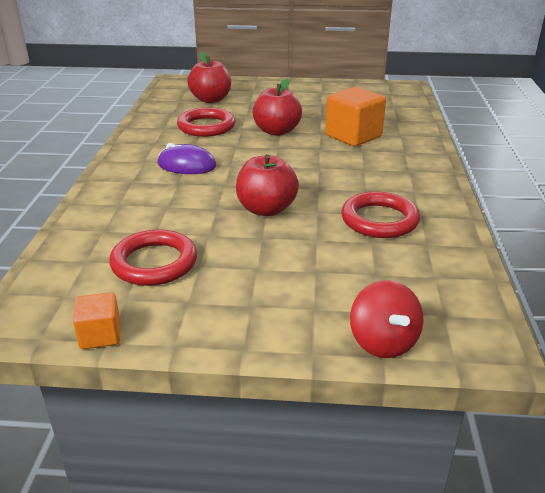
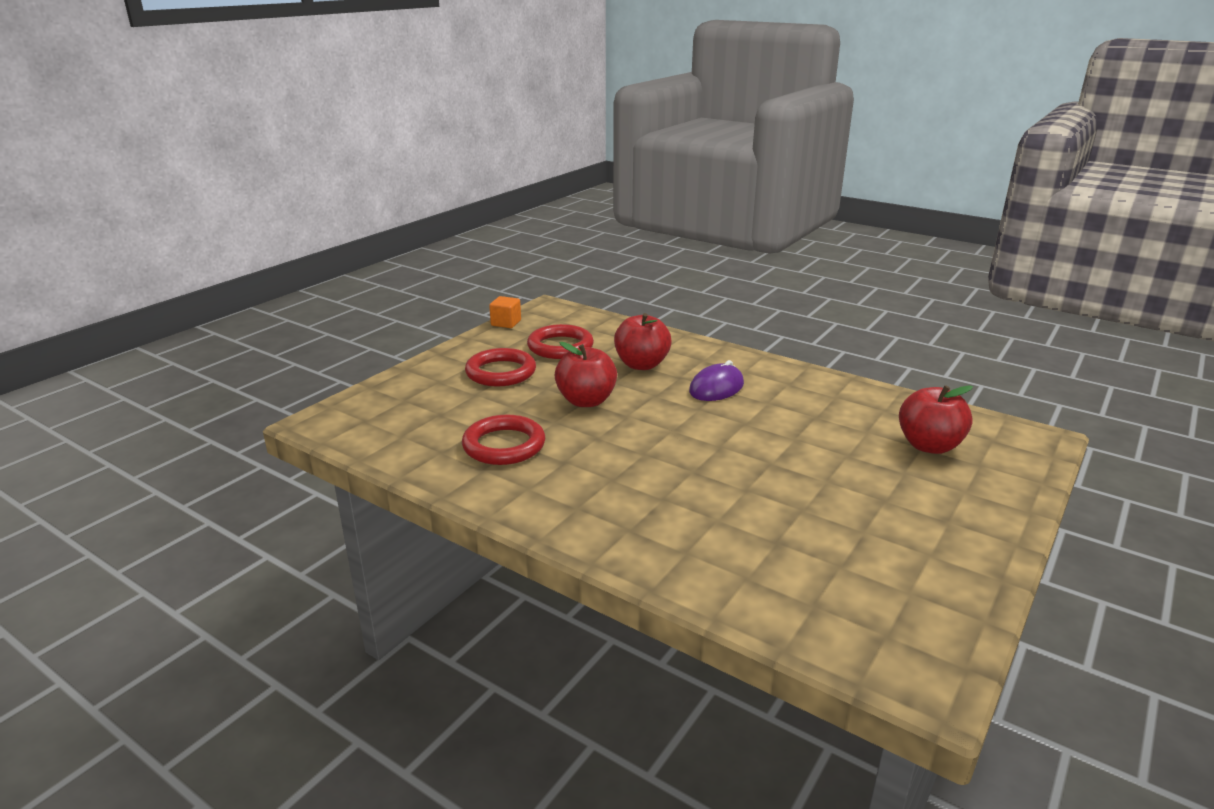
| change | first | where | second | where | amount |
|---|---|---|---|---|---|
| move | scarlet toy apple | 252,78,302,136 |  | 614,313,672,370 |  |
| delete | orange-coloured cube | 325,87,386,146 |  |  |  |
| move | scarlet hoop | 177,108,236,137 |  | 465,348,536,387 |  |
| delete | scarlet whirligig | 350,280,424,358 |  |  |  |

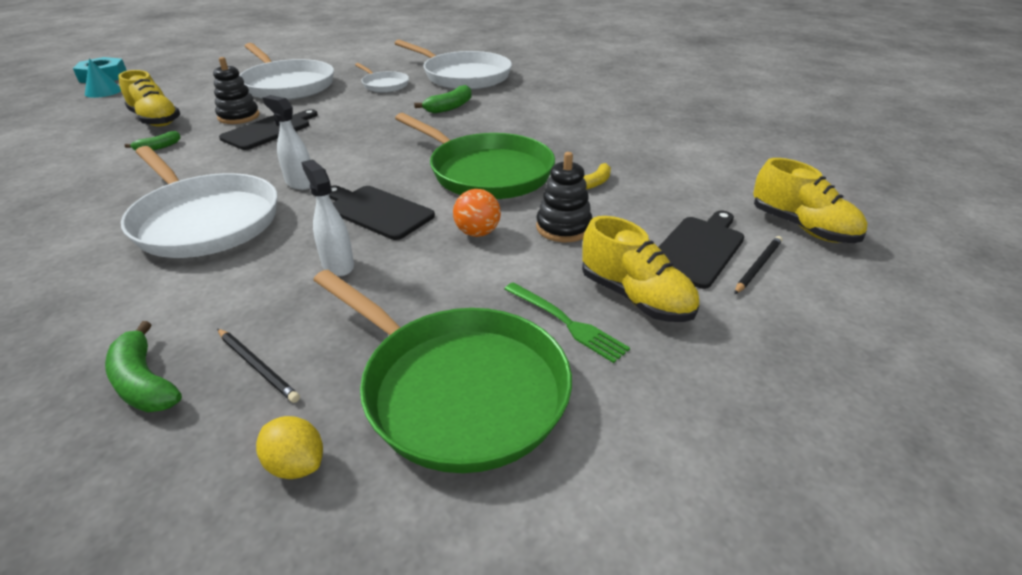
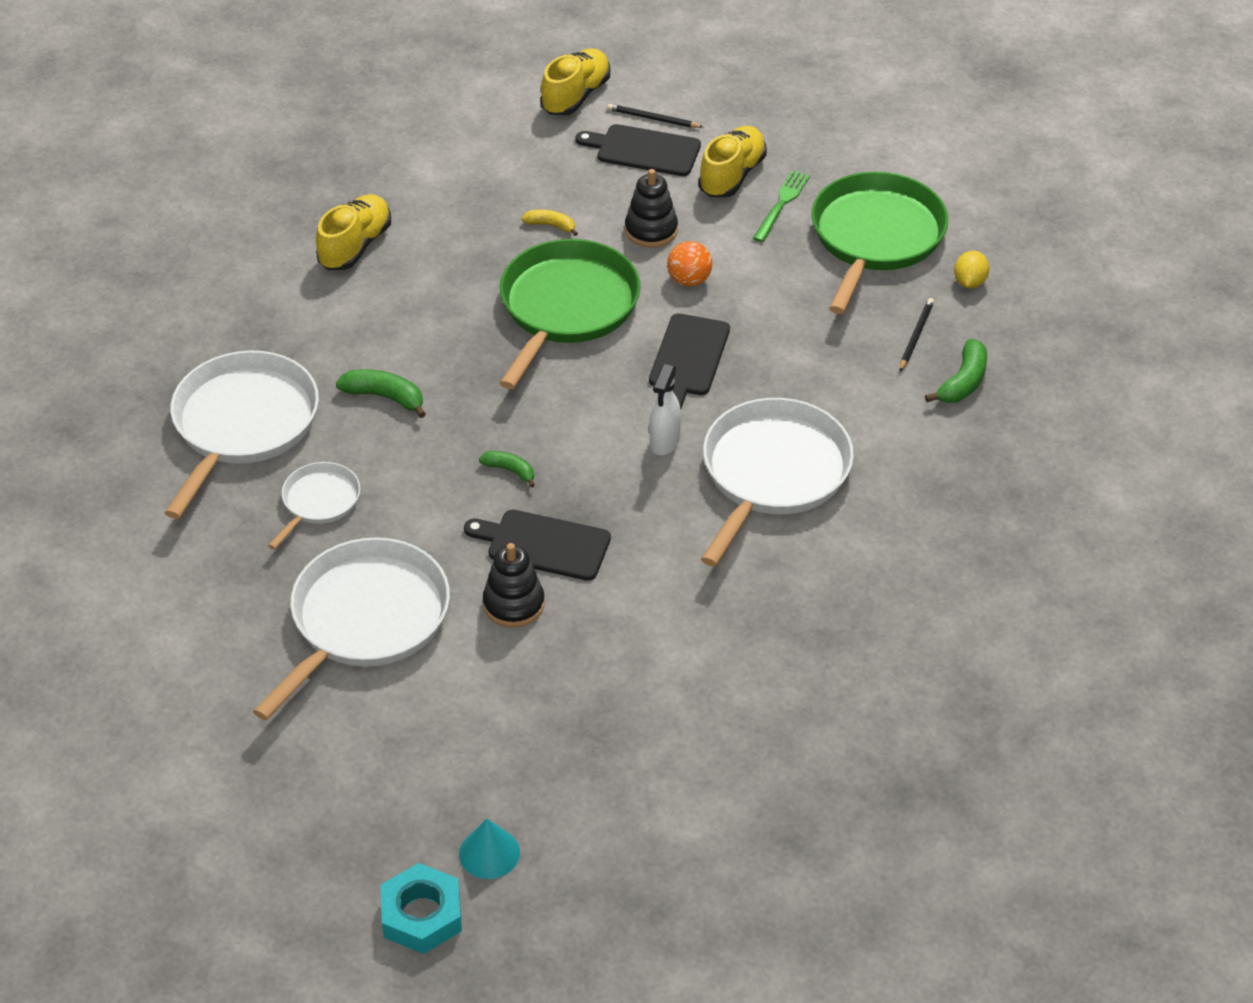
| change | first | where | second | where | amount |
|---|---|---|---|---|---|
| move | golden shoe | 118,70,180,127 |  | 316,194,391,270 |  |
| move | emerald banana fruit | 125,131,181,151 |  | 479,451,535,487 |  |
| delete | pure white spray bottle | 301,159,354,276 |  |  |  |

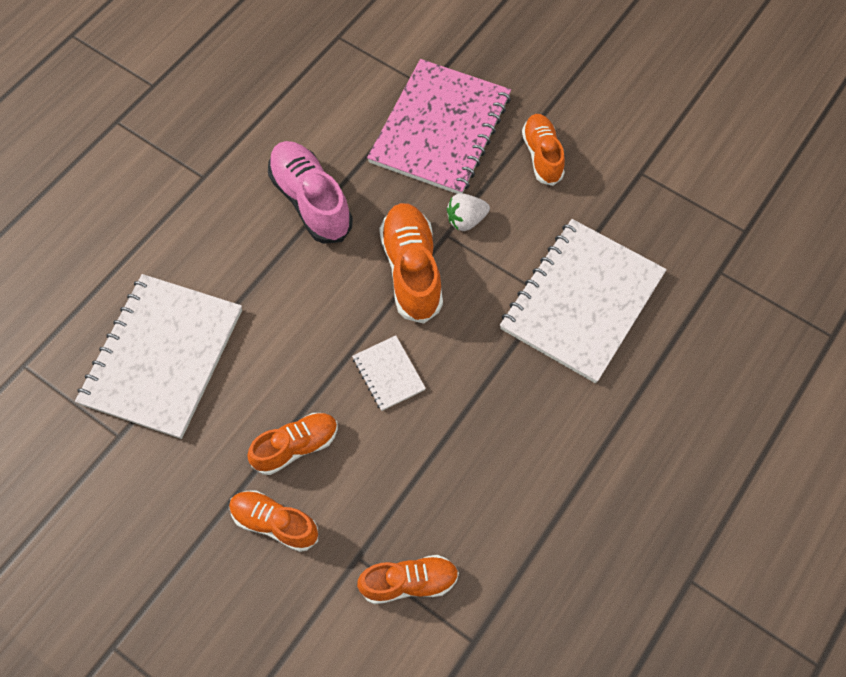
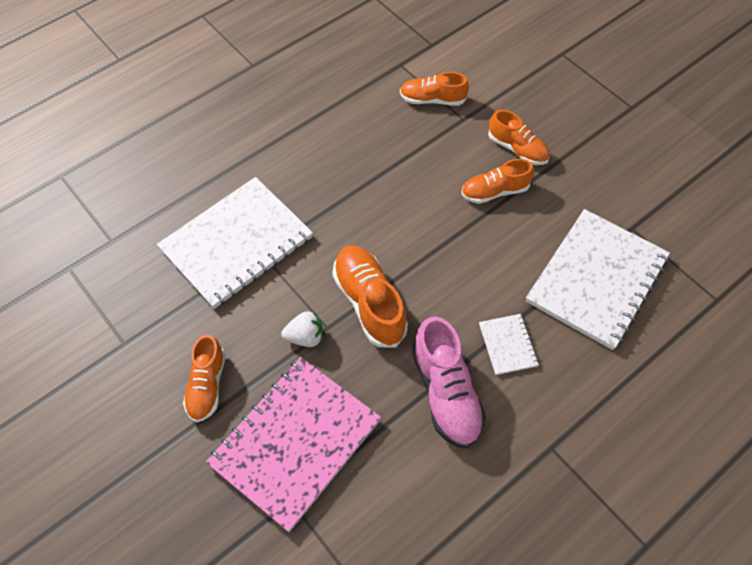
| change | first | where | second | where | amount |
|---|---|---|---|---|---|
| rotate | orange-coloured shoe | 379,203,443,324 |  | 332,245,408,347 | 150 degrees clockwise |
| move | pure white notebook | 352,335,426,411 |  | 479,314,539,375 |  |

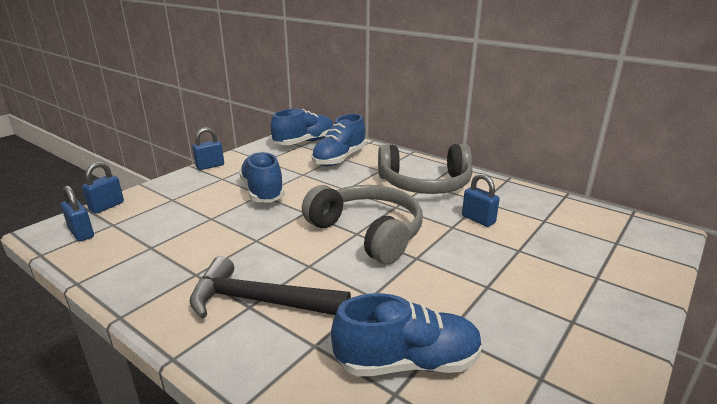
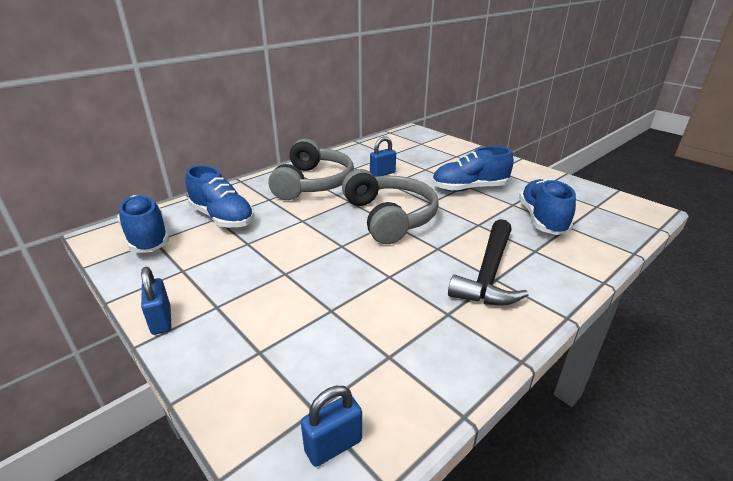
| change | first | where | second | where | amount |
|---|---|---|---|---|---|
| move | blue shoe | 239,152,285,203 |  | 432,146,513,192 |  |
| delete | blue lock | 82,162,124,214 |  |  |  |
| rotate | ash-grey over-ear headphones | 302,185,423,264 |  | 342,169,439,244 | 105 degrees clockwise |

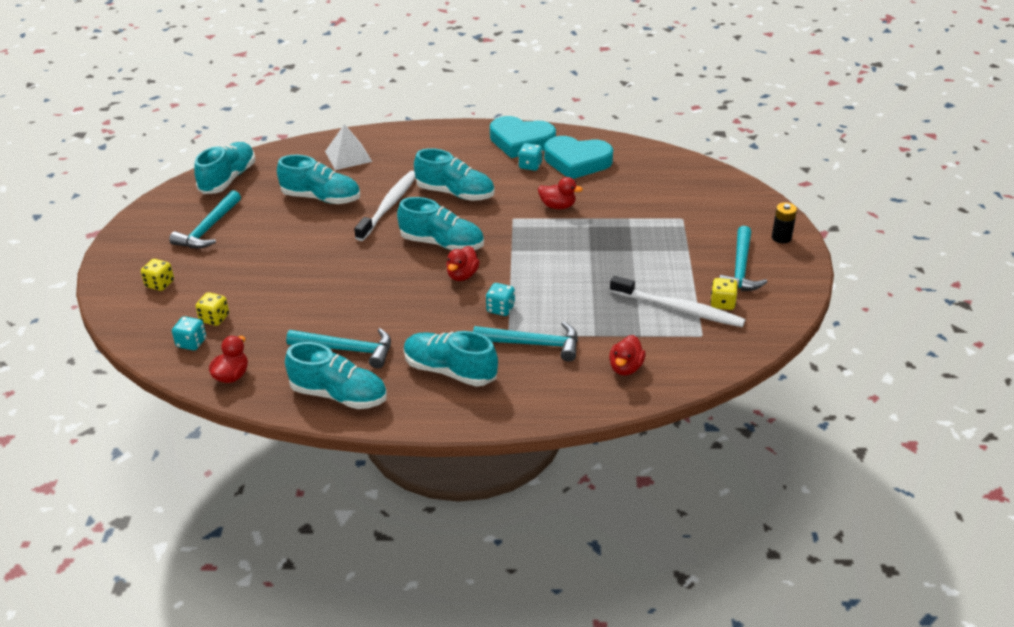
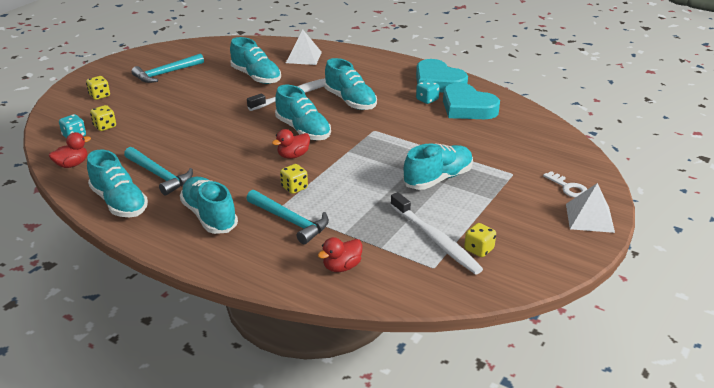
| change | first | where | second | where | amount |
|---|---|---|---|---|---|
| move | teal shoe | 194,142,255,194 |  | 403,143,473,190 |  |
| delete | scarlet duck | 538,177,583,209 |  |  |  |
| replace | black battery | 772,202,797,244 | pure white pyramid shape | 566,183,615,233 |  |
| delete | teal claw hammer | 719,226,767,291 |  |  |  |
| recolor | teal die | 486,283,515,316 | golden die | 280,164,308,194 |  |
| insert |  |  | pure white door key | 543,171,587,198 |  |

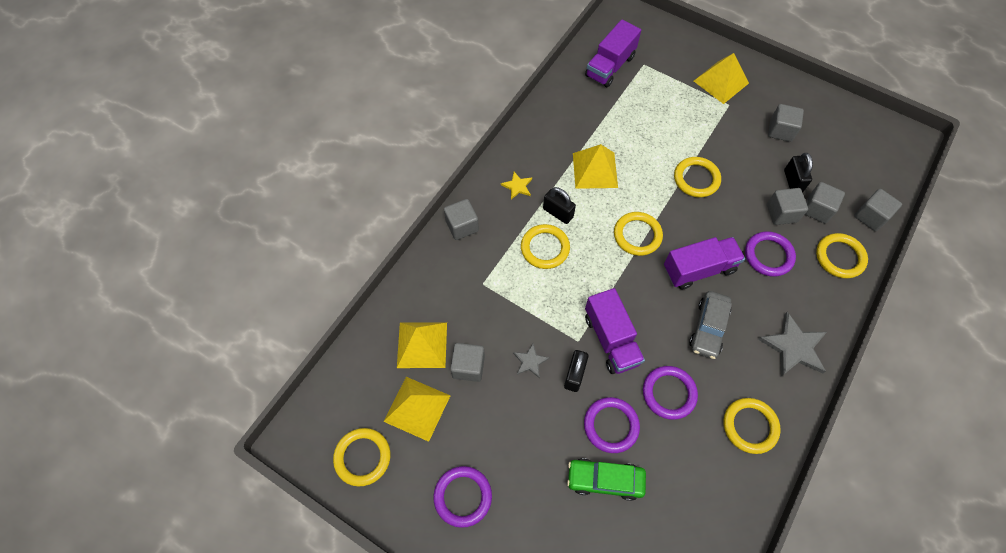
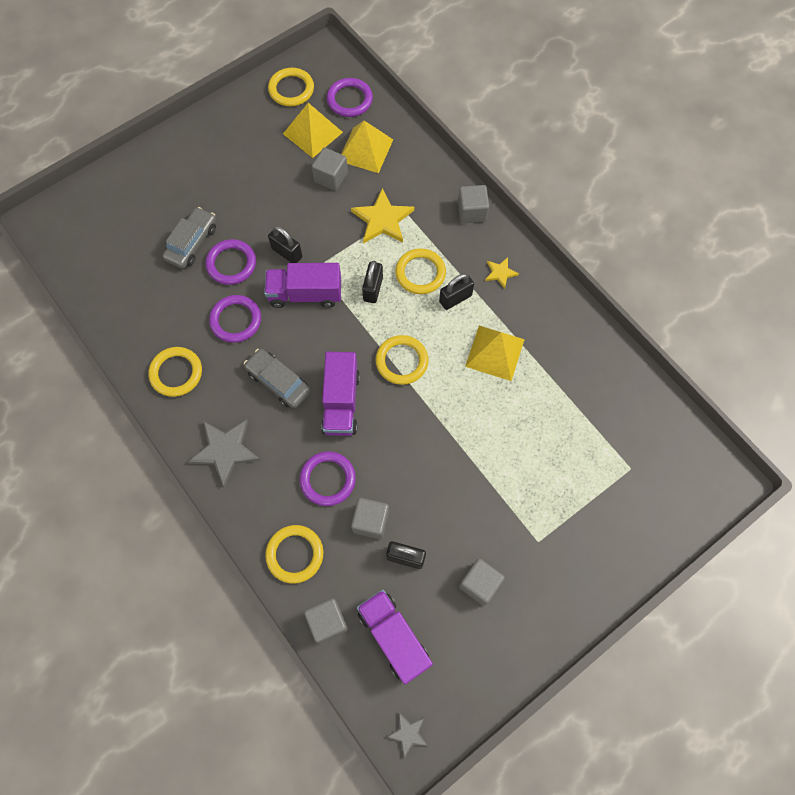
| change | first | where | second | where | amount |
|---|---|---|---|---|---|
| move | violet toy truck | 585,20,641,87 |  | 357,590,433,684 |  |
| delete | golden pyramid shape | 694,53,749,104 |  |  |  |
| delete | golden hoop | 674,157,721,197 |  |  |  |
| delete | ash-grey cube | 805,182,845,224 |  |  |  |
| move | ash-grey star shape | 513,344,549,378 |  | 386,713,428,758 |  |
| recolor | emerald car | 567,458,646,501 | ash-grey car | 162,207,216,269 |  |
| move | violet hoop | 434,466,492,528 |  | 327,78,373,117 |  |
| insert |  |  | golden star shape | 351,188,414,244 |  |
| insert |  |  | black lock | 362,261,383,303 |  |

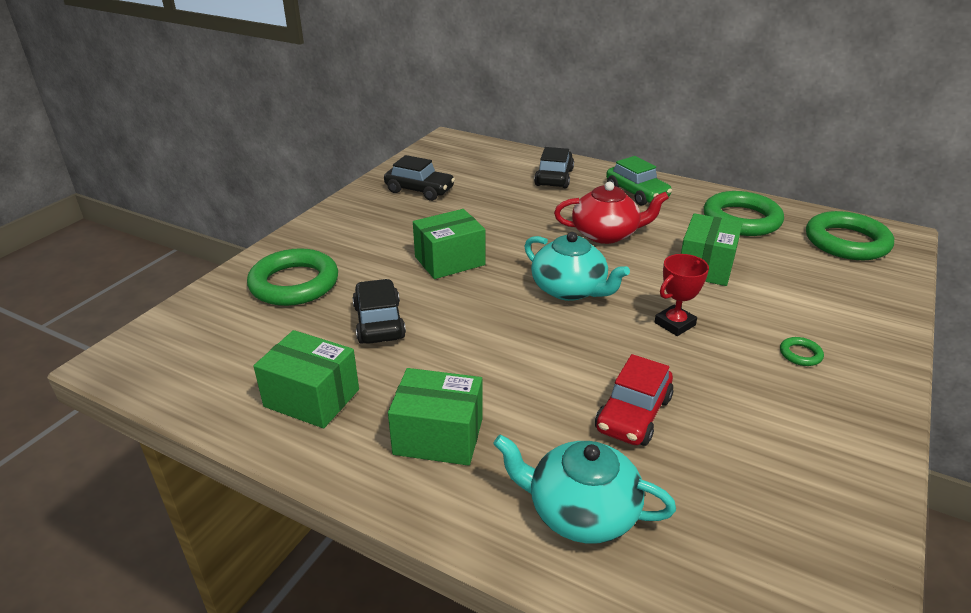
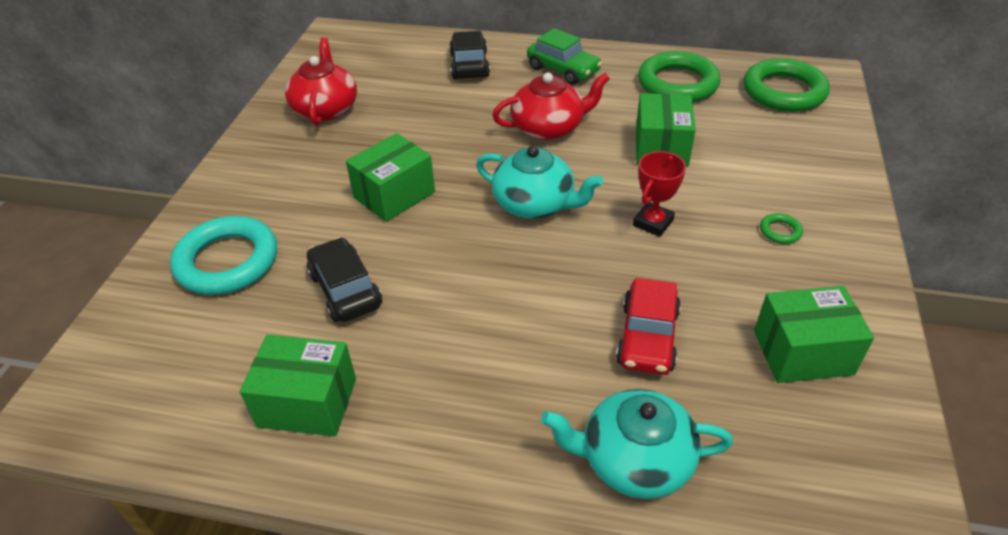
| change | first | where | second | where | amount |
|---|---|---|---|---|---|
| replace | black car | 384,155,455,201 | scarlet teapot | 285,37,357,126 |  |
| recolor | emerald hoop | 247,248,338,306 | teal hoop | 170,216,277,295 |  |
| move | emerald package | 388,368,483,466 |  | 754,286,874,383 |  |

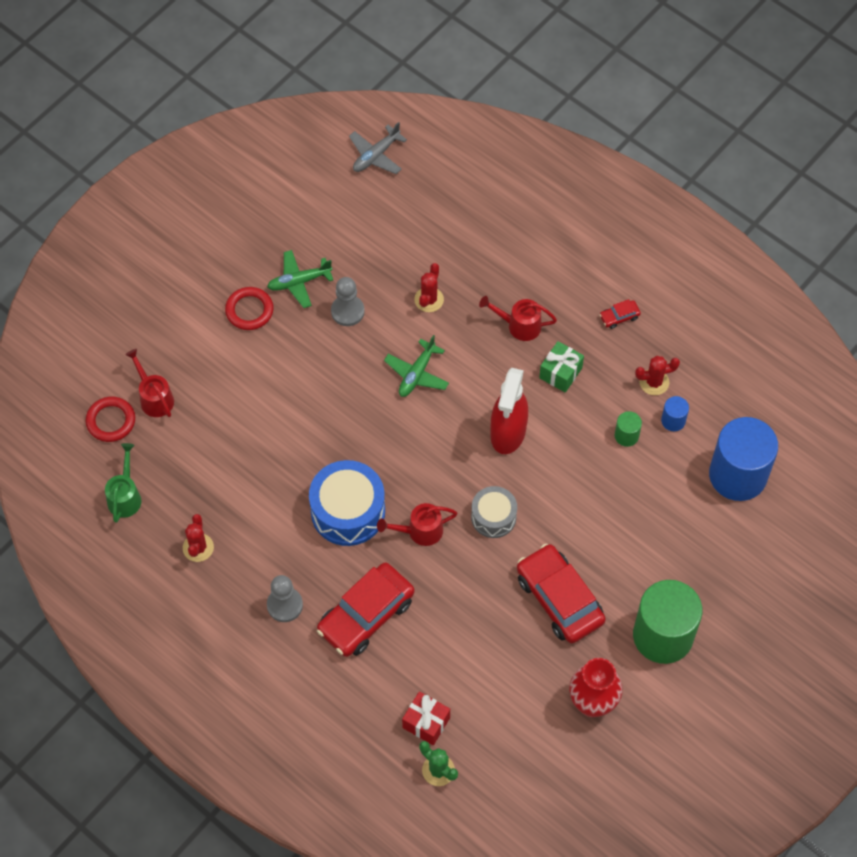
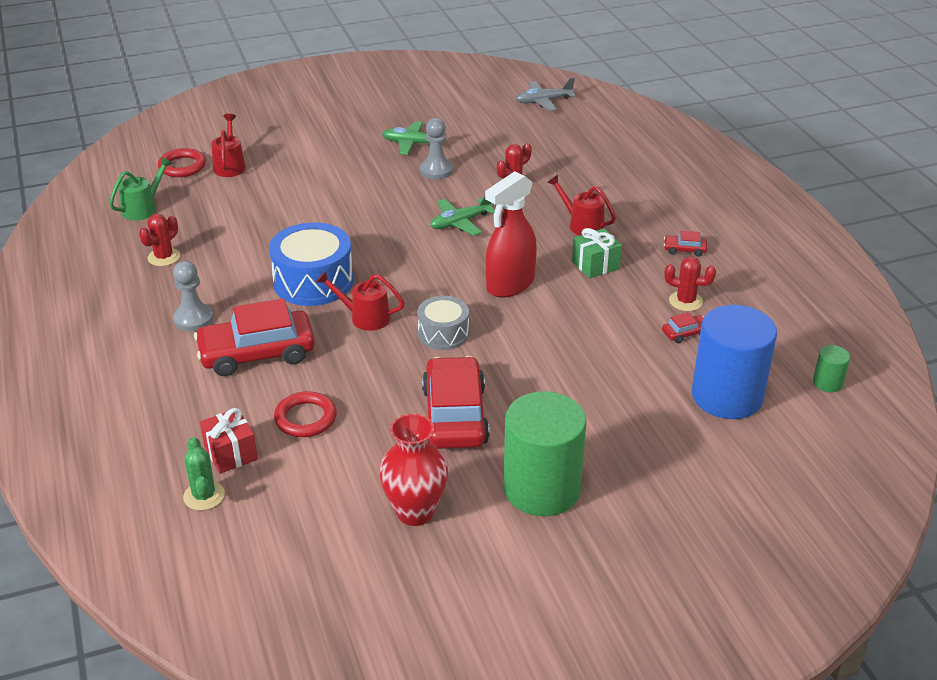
| change | first | where | second | where | amount |
|---|---|---|---|---|---|
| move | scarlet hoop | 225,287,273,330 |  | 274,391,337,437 |  |
| replace | blue solid cylinder | 661,396,689,431 | scarlet car | 662,312,704,343 |  |
| move | emerald solid cylinder | 615,411,642,447 |  | 813,345,850,392 |  |

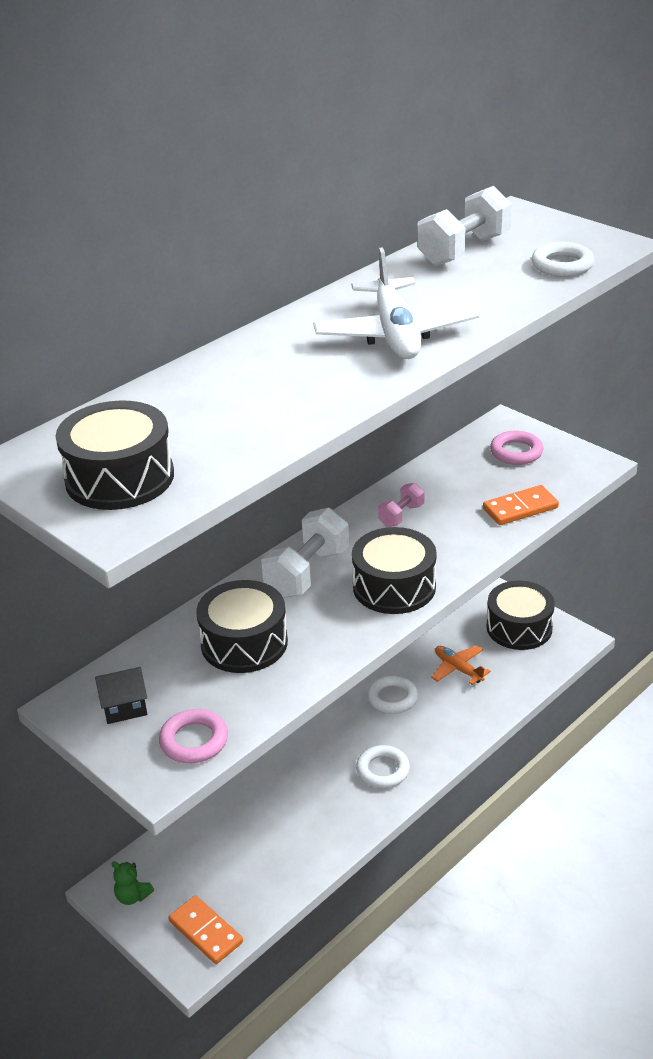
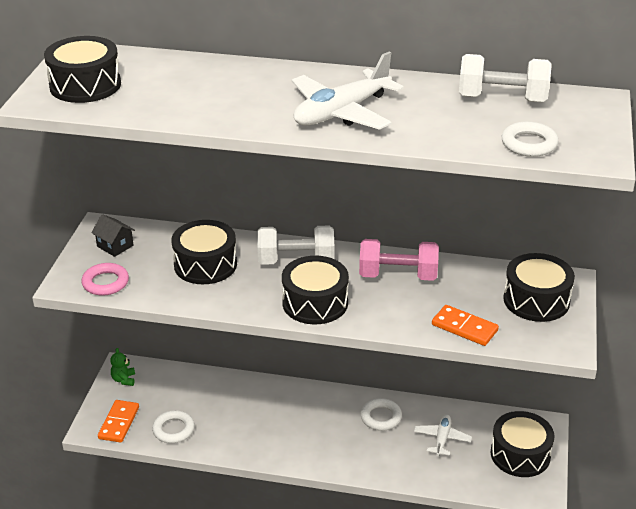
| change | first | where | second | where | amount |
|---|---|---|---|---|---|
| replace | rosy hoop | 490,431,543,465 | black snare drum | 503,253,575,322 |  |
| resize | rosy hand weight | 378,483,425,527 |  | 359,239,439,281 | x1.82 |
| recolor | orange-coloured plane | 431,645,491,685 | pure white plane | 414,414,472,456 |  |
| move | pure white hoop | 356,745,410,788 |  | 152,410,195,443 |  |

